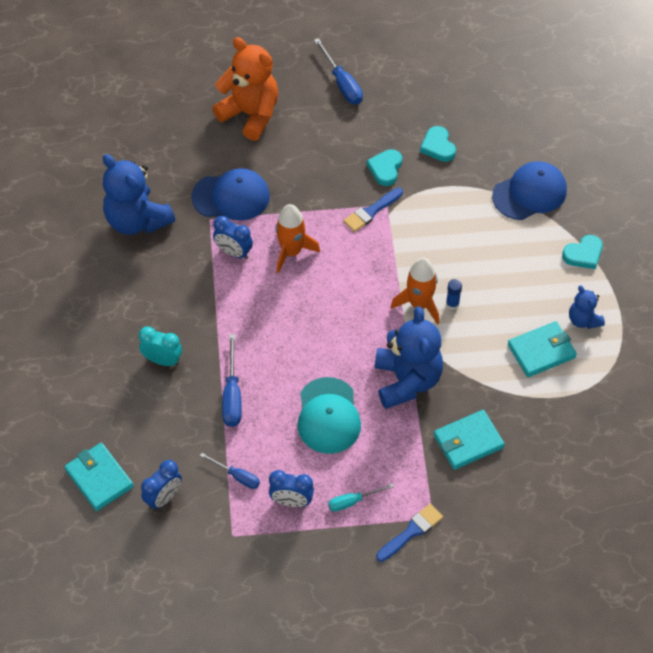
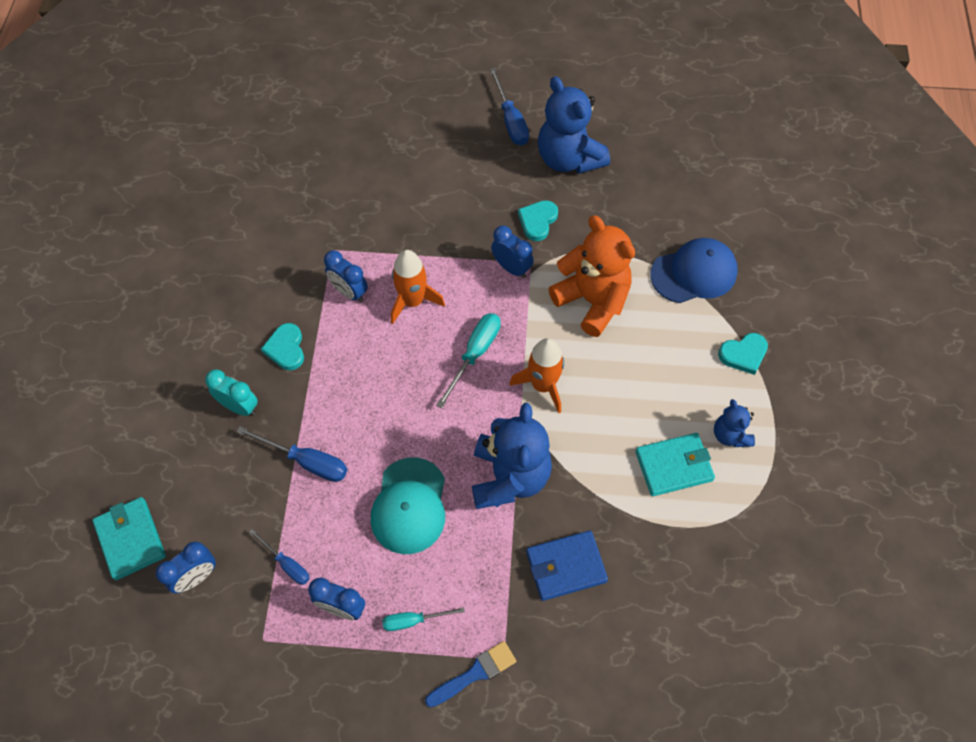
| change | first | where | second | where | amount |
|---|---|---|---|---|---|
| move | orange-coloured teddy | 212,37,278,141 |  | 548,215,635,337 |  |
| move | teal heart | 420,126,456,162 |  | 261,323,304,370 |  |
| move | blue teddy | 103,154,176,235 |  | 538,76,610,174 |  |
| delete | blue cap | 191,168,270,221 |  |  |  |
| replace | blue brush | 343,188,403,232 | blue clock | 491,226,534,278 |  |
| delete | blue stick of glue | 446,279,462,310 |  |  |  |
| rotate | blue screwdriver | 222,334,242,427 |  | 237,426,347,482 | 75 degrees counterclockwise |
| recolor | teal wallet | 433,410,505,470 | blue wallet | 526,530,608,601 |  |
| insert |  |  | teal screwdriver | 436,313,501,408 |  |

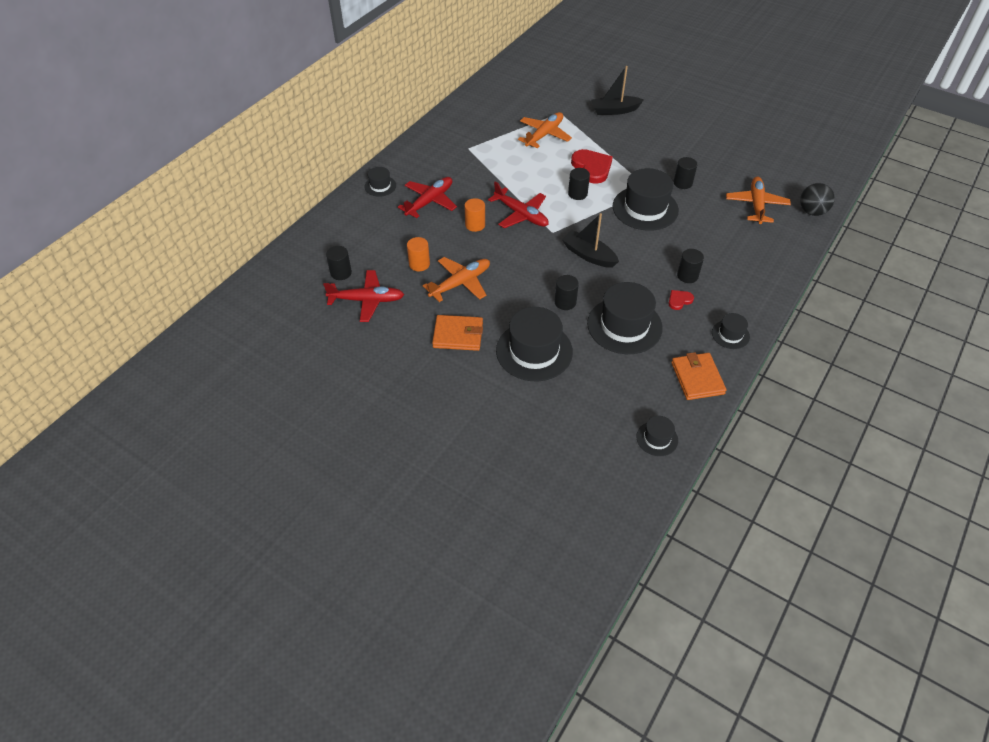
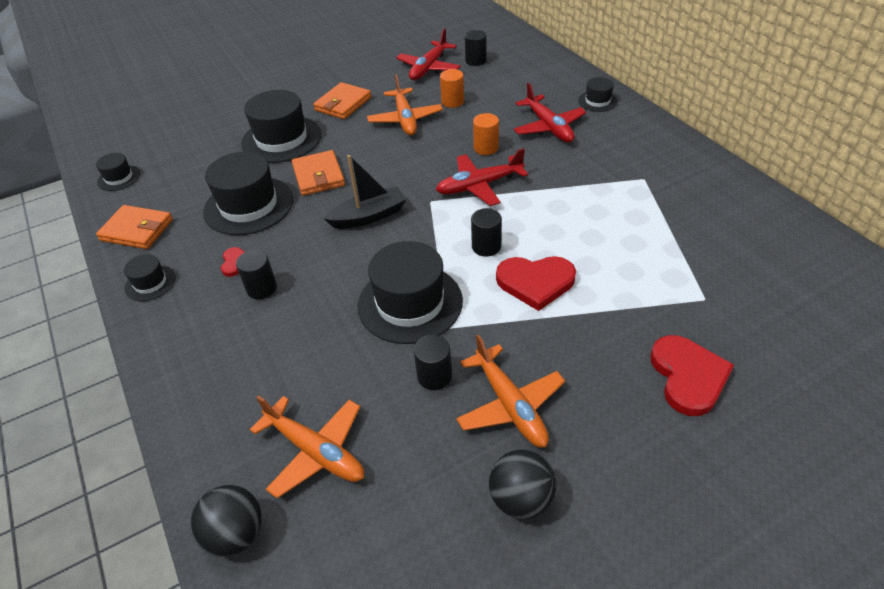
| change | first | where | second | where | amount |
|---|---|---|---|---|---|
| replace | black boat | 591,66,643,115 | scarlet heart | 650,335,734,416 |  |
| move | orange-coloured plane | 518,112,572,148 |  | 456,334,565,447 |  |
| replace | black solid cylinder | 555,275,579,310 | orange-coloured wallet | 292,150,345,196 |  |
| insert |  |  | black play ball | 489,449,557,519 |  |

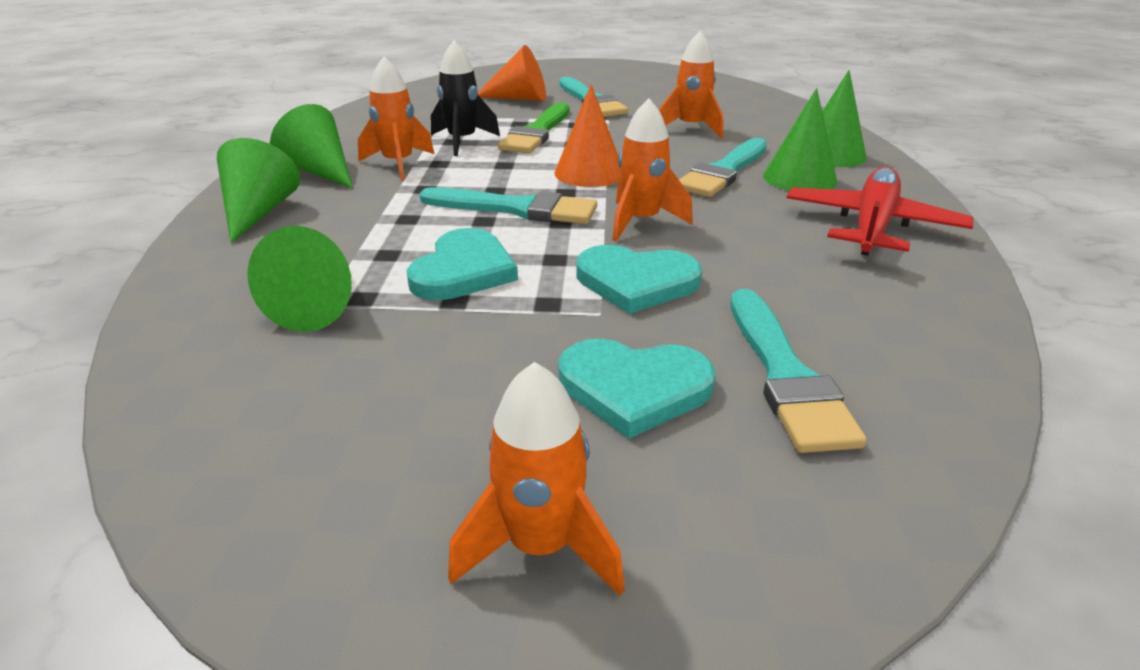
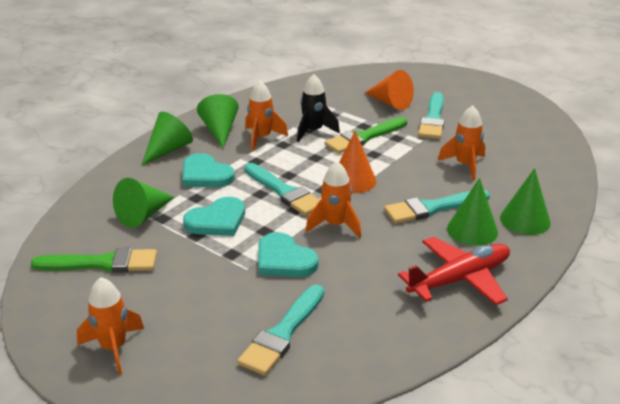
| change | first | where | second | where | amount |
|---|---|---|---|---|---|
| move | teal heart | 558,339,716,439 |  | 182,153,235,187 |  |
| insert |  |  | emerald brush | 31,248,157,273 |  |

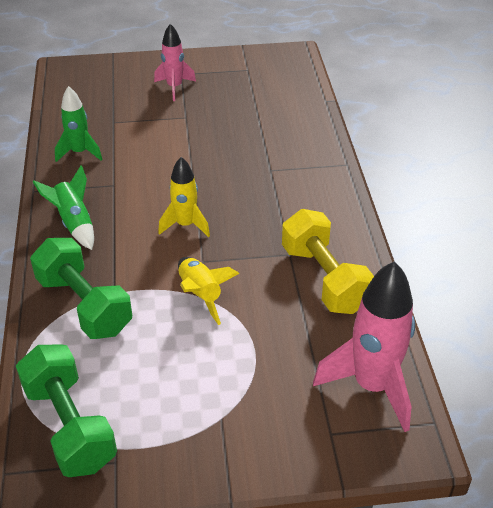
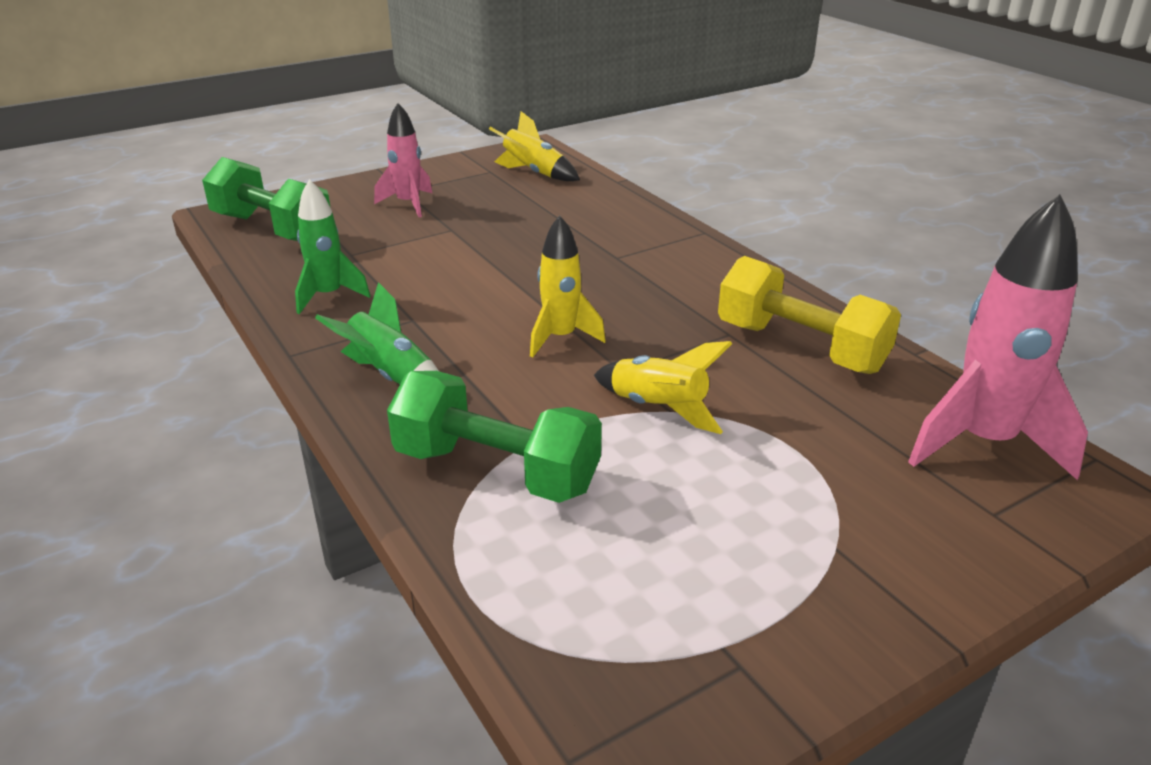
| change | first | where | second | where | amount |
|---|---|---|---|---|---|
| move | emerald hand weight | 16,345,117,477 |  | 202,157,331,241 |  |
| insert |  |  | golden toy rocket | 489,111,580,181 |  |

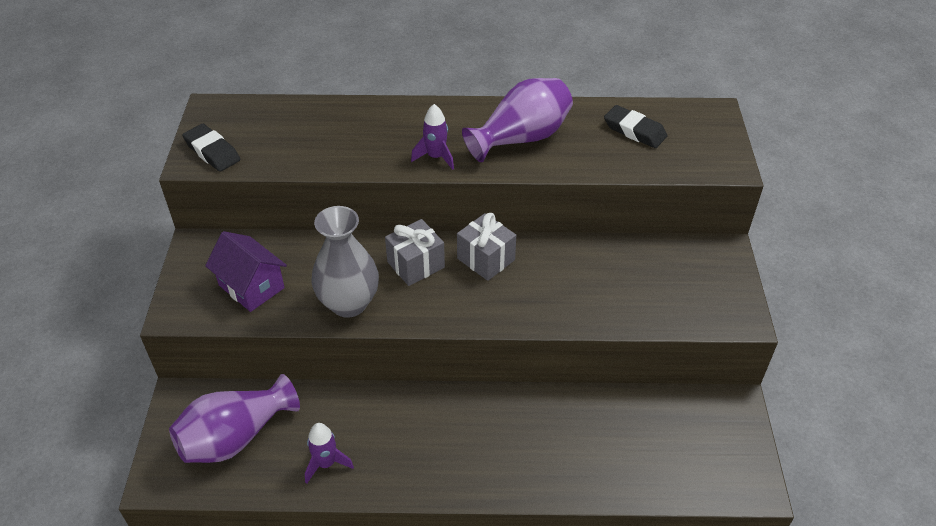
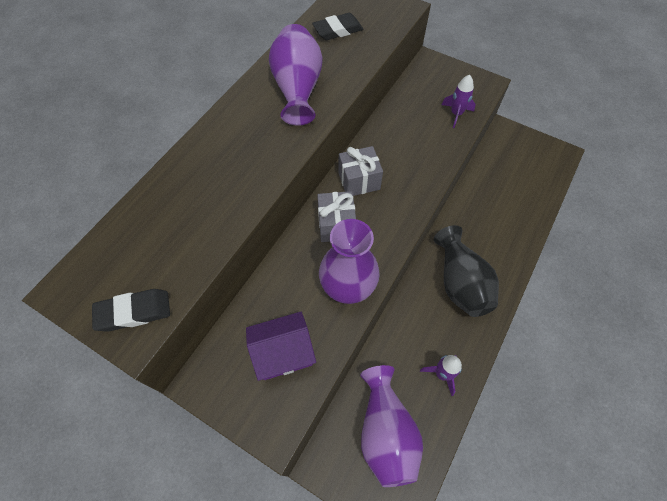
| change | first | where | second | where | amount |
|---|---|---|---|---|---|
| move | violet toy rocket | 411,104,454,170 |  | 442,75,476,128 |  |
| recolor | ash-grey vase | 312,206,379,318 | violet vase | 319,219,380,304 |  |
| insert |  |  | black vase | 434,225,499,317 |  |

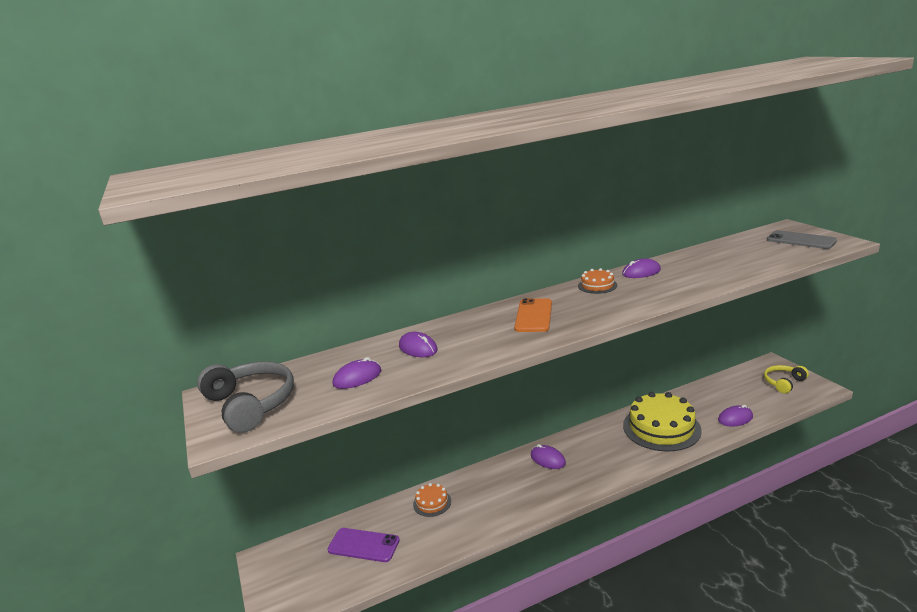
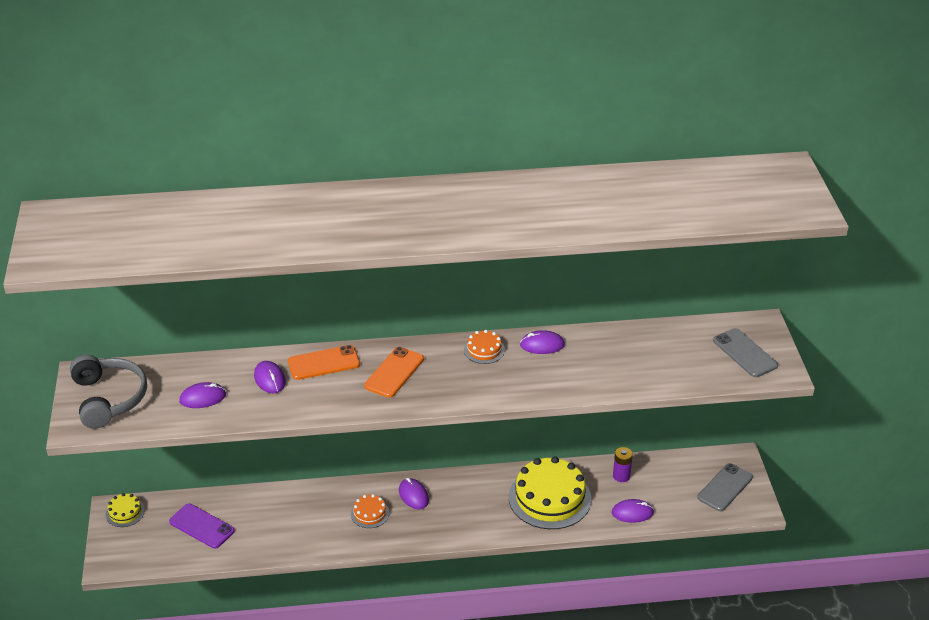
| change | first | where | second | where | amount |
|---|---|---|---|---|---|
| replace | golden over-ear headphones | 764,365,809,394 | ash-grey mobile phone | 697,463,753,511 |  |
| move | orange-coloured layer cake | 413,483,451,517 |  | 351,494,389,528 |  |
| insert |  |  | orange-coloured mobile phone | 288,345,360,380 |  |
| insert |  |  | violet battery | 613,447,633,482 |  |
| insert |  |  | golden layer cake | 106,493,145,527 |  |

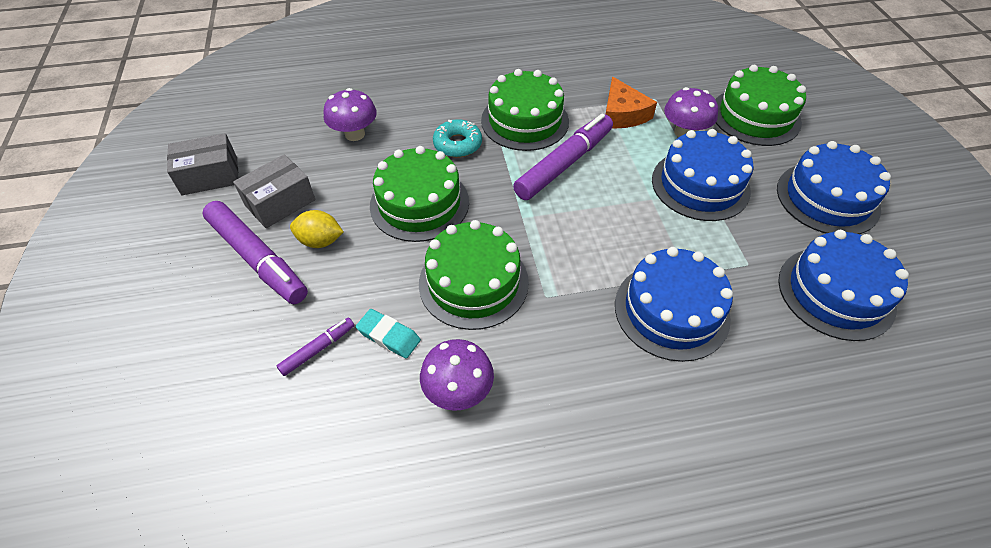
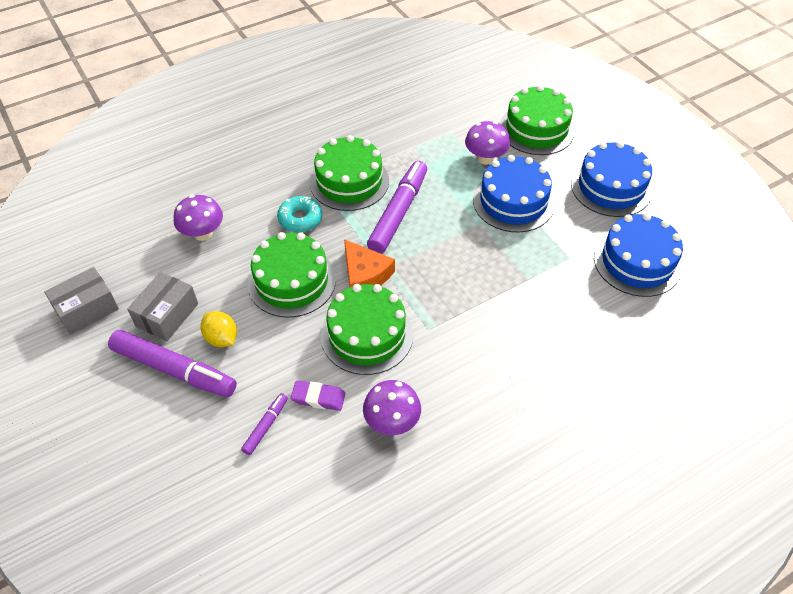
| change | first | where | second | where | amount |
|---|---|---|---|---|---|
| move | orange-coloured cheese wedge | 605,76,657,128 |  | 344,239,395,287 |  |
| rotate | golden toy lemon | 290,210,343,248 |  | 201,311,237,347 | 60 degrees clockwise |
| delete | blue layer cake | 615,247,733,362 |  |  |  |
| recolor | teal gum eraser | 356,309,421,358 | violet gum eraser | 291,381,345,411 |  |

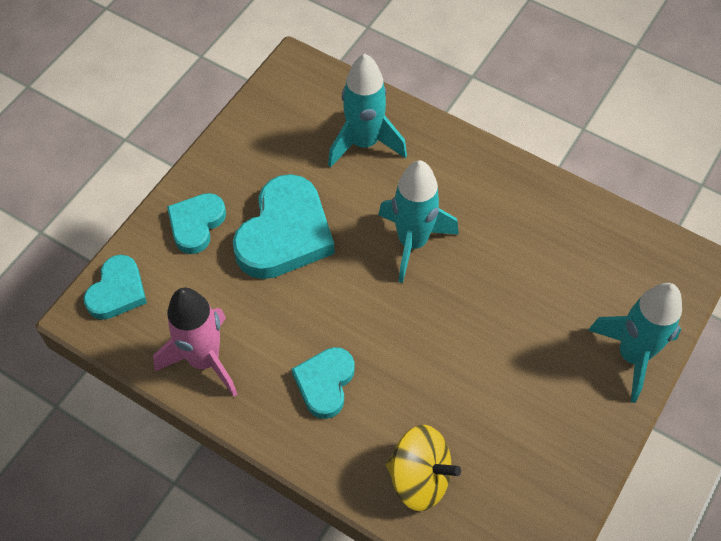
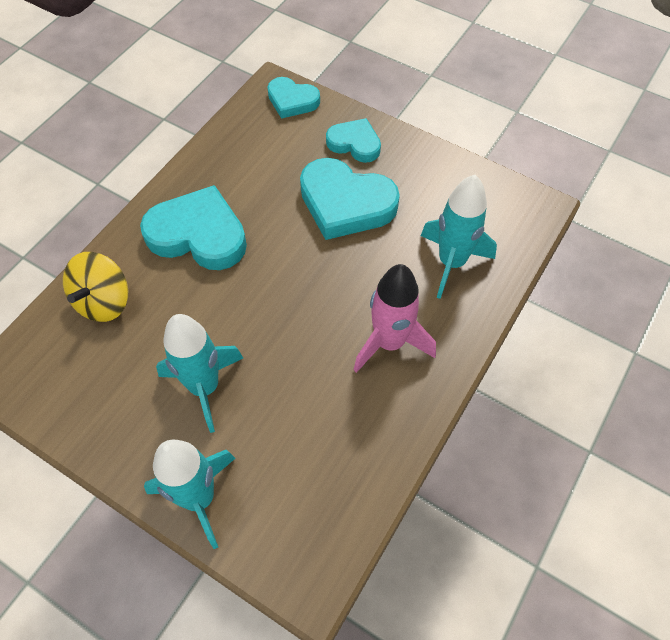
| change | first | where | second | where | amount |
|---|---|---|---|---|---|
| move | teal toy rocket | 378,160,459,283 |  | 156,314,243,433 |  |
| move | rosy toy rocket | 153,288,238,397 |  | 354,264,436,373 |  |
| resize | teal heart | 292,347,355,419 |  | 140,185,247,270 | x1.70 |

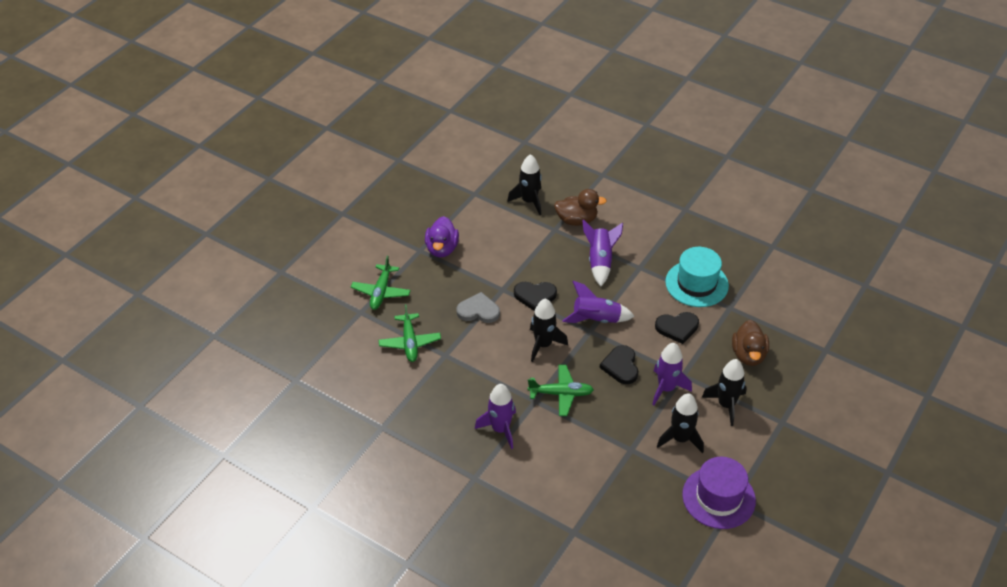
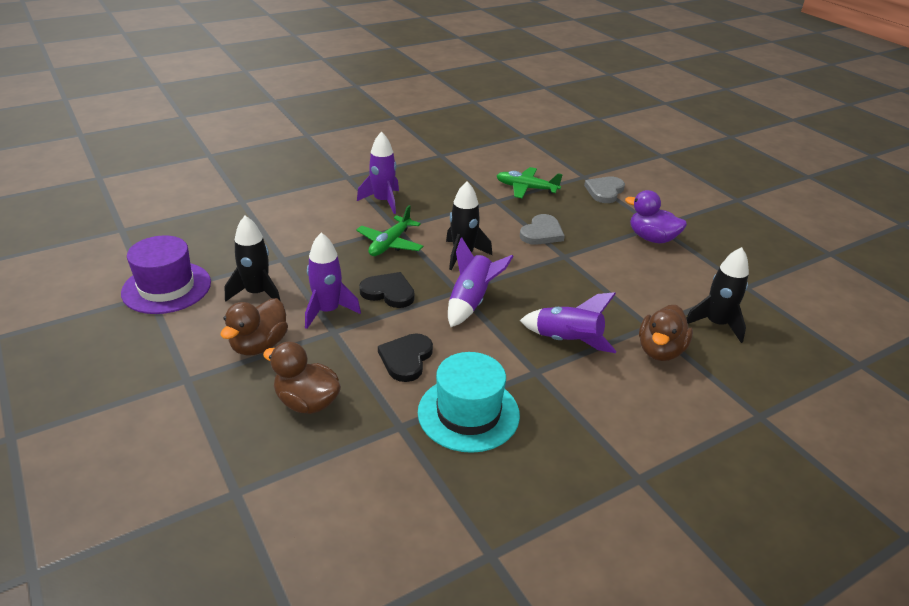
| change | first | where | second | where | amount |
|---|---|---|---|---|---|
| replace | emerald plane | 351,256,411,310 | ash-grey heart | 584,177,625,203 |  |
| delete | black heart | 514,282,557,311 |  |  |  |
| replace | black toy rocket | 702,359,747,426 | brown duck | 220,298,288,356 |  |

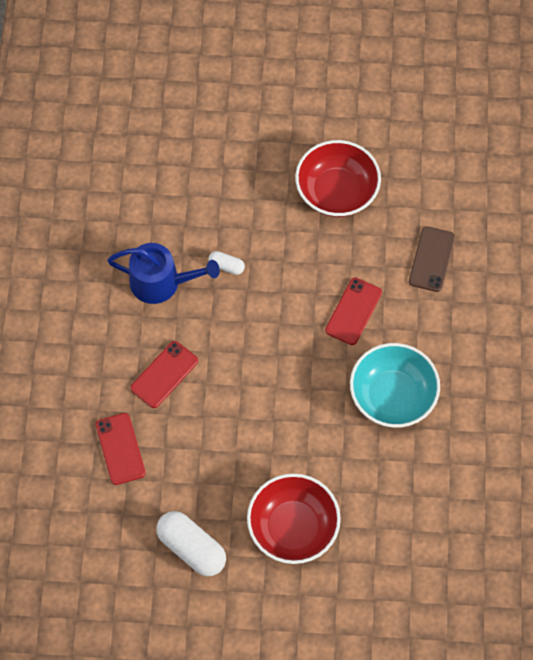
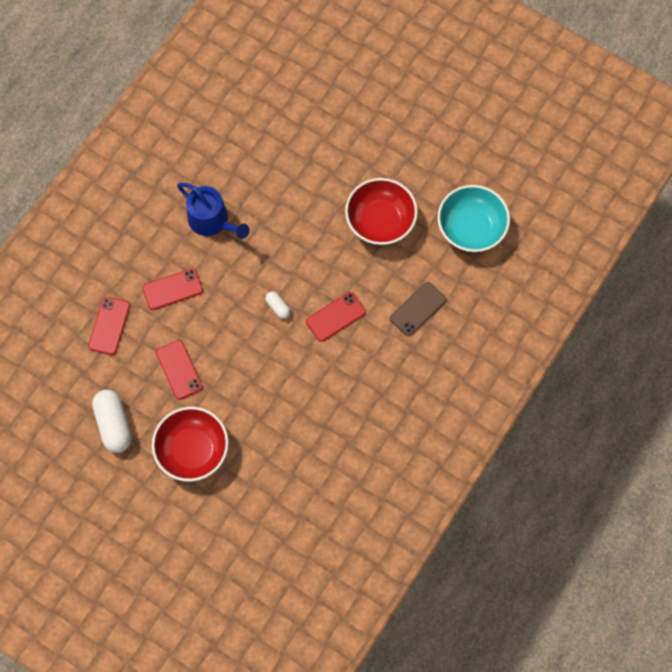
| change | first | where | second | where | amount |
|---|---|---|---|---|---|
| move | pure white capsule | 208,251,245,275 |  | 265,291,290,319 |  |
| move | teal deep dish | 350,343,440,427 |  | 438,185,510,252 |  |
| insert |  |  | scarlet mobile phone | 156,340,203,400 |  |

